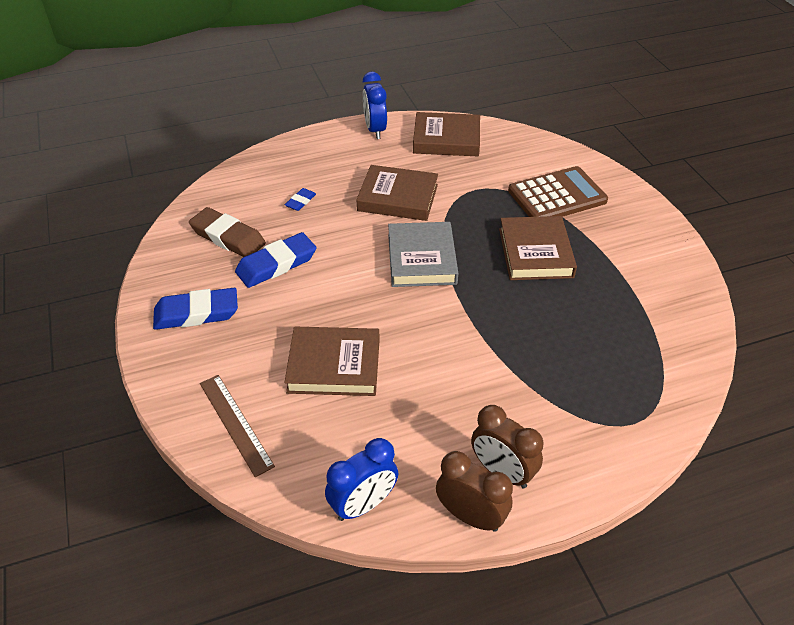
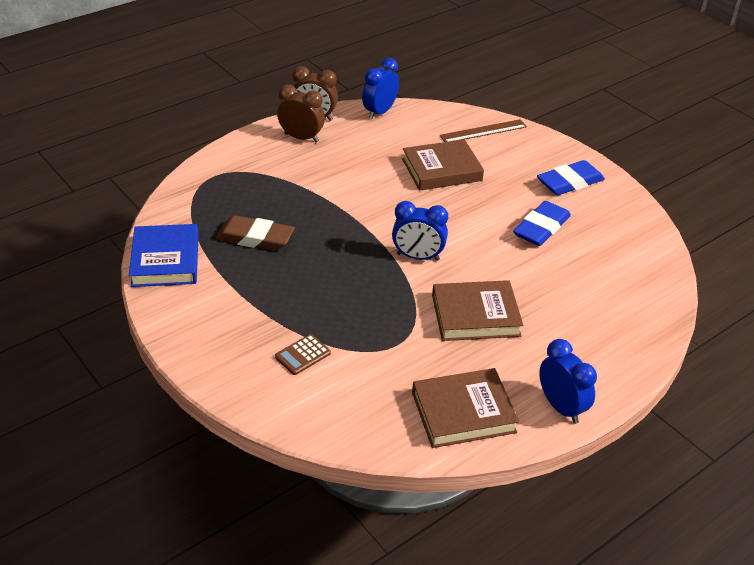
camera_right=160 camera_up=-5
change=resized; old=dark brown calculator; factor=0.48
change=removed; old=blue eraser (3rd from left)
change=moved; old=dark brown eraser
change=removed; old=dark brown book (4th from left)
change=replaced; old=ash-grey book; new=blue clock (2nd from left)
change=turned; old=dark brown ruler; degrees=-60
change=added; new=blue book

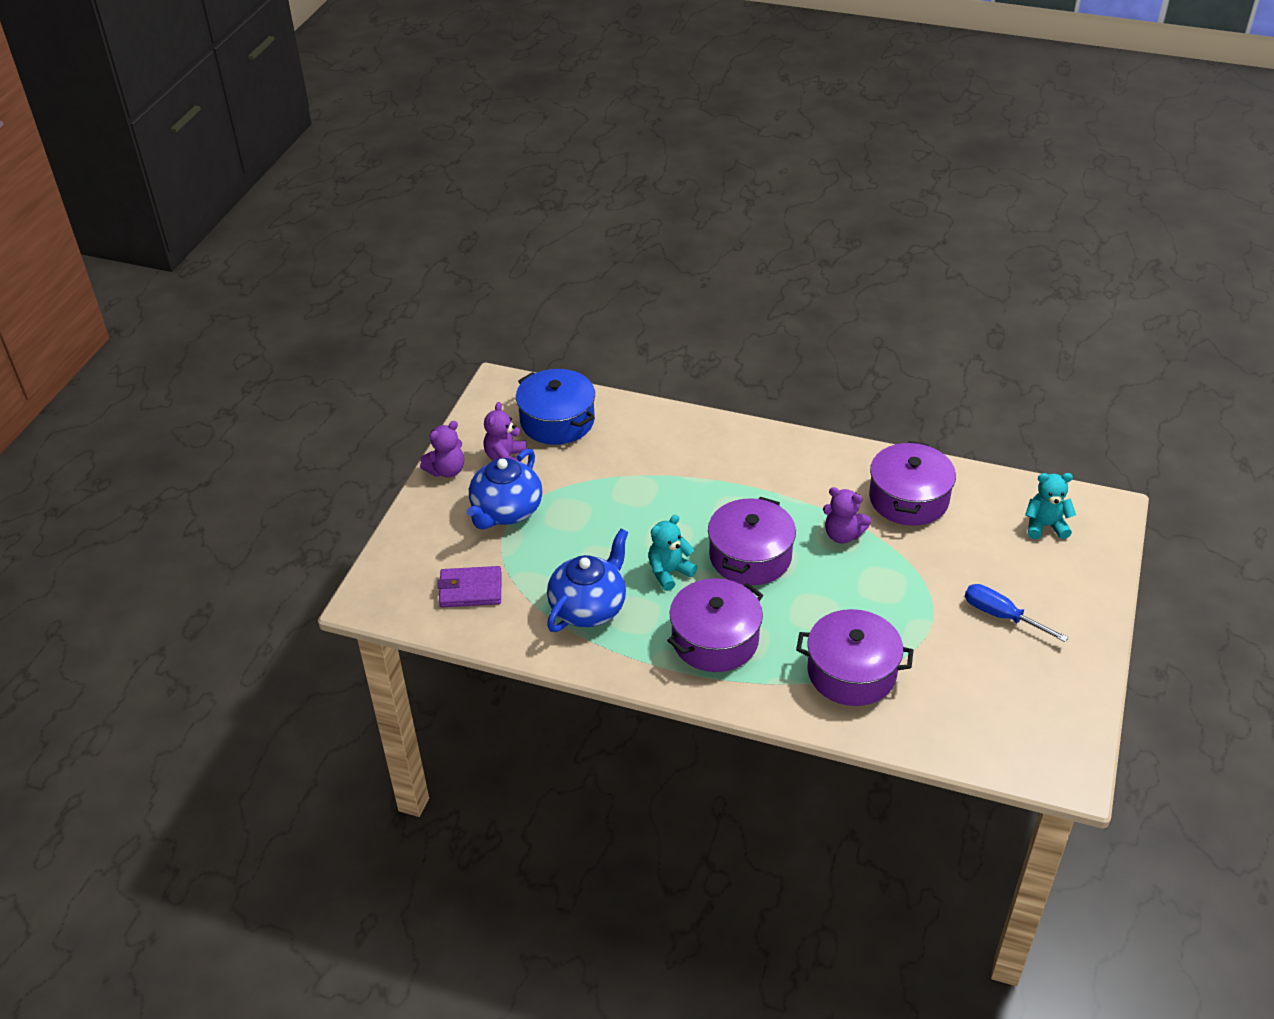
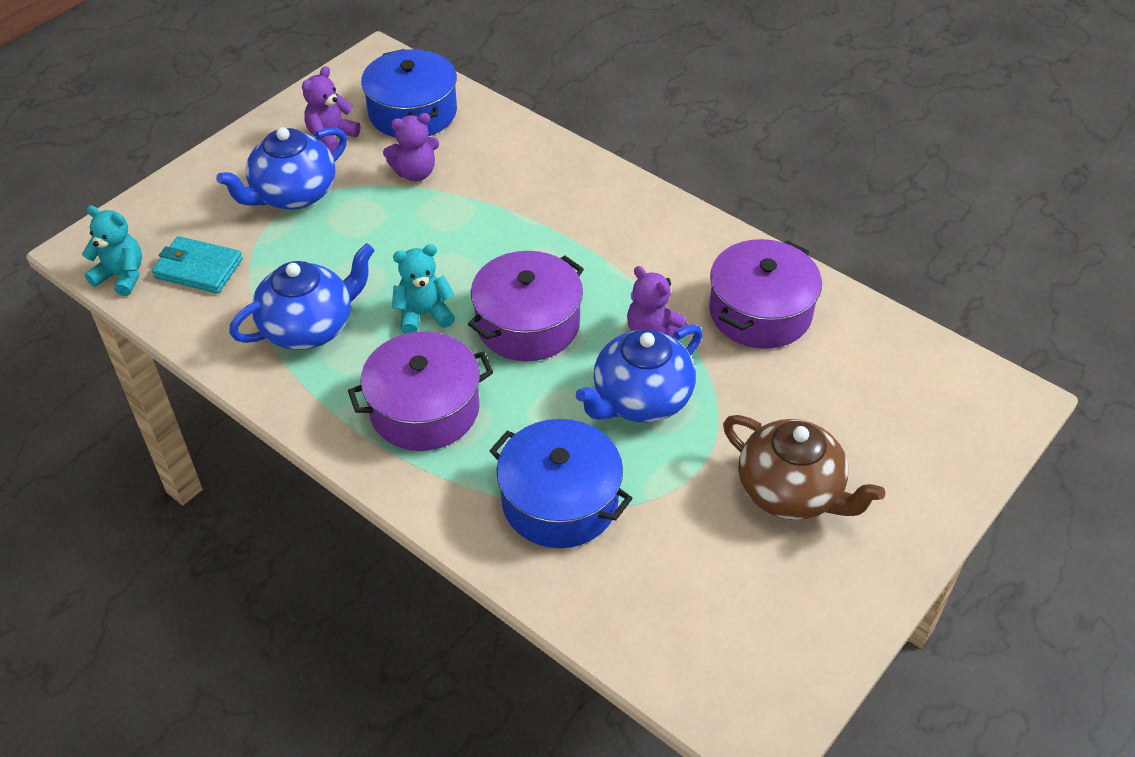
camera_right=20 camera_up=5
change=moved; old=violet teddy bear (1st from left in the first image); new=violet teddy bear (2nd from left)
change=moved; old=turquoise teddy bear (2nd from left in the first image); new=turquoise teddy bear (1st from left)
change=recoloured; old=violet billfold; new=turquoise billfold
change=replaced; old=blue flat screwdriver; new=dark brown tea pot
change=recoloured; old=violet stockpot (3rd from left); new=blue stockpot (2nd from left)
change=added; new=blue tea pot (3rd from left)

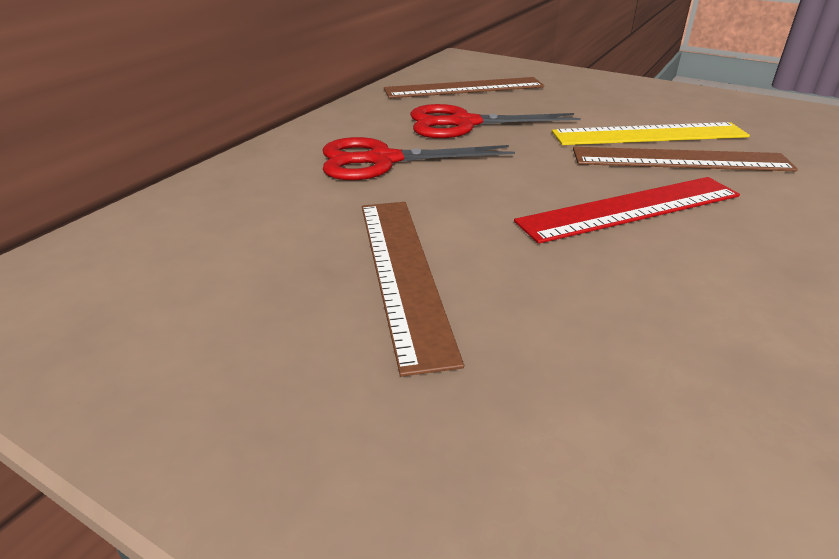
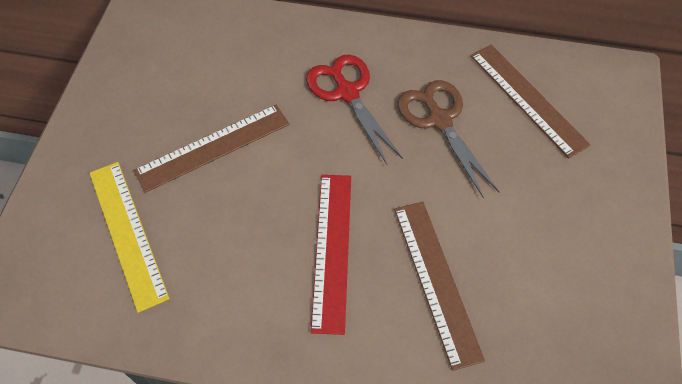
camera_right=70 camera_up=25
change=recoloured; old=red pair of scissors (2nd from left); new=dark brown pair of scissors
change=moved; old=yellow ruler
change=turned; old=red ruler; degrees=45

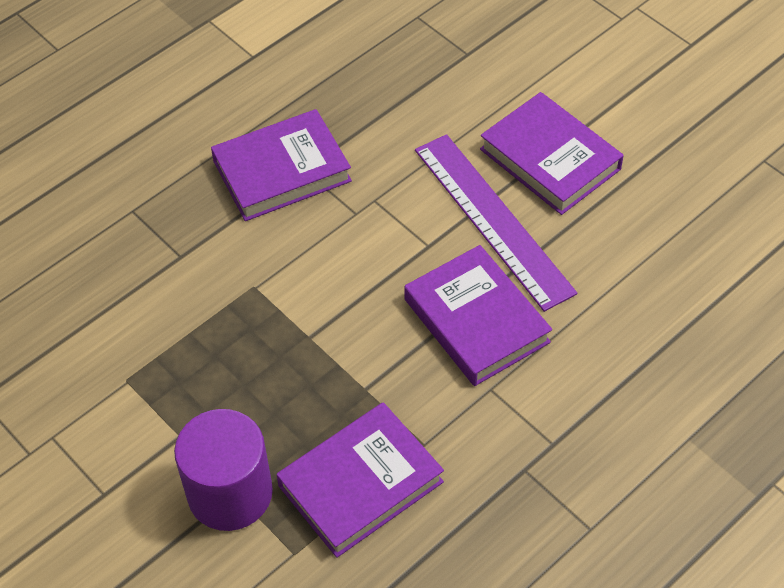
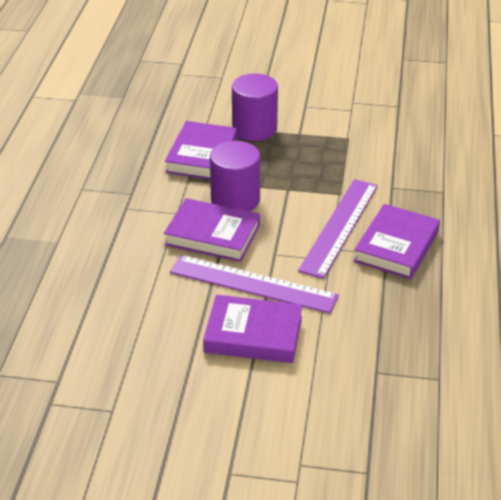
camera_right=140 camera_up=-15
change=added; new=violet solid cylinder (1st from left)
change=added; new=violet ruler (2nd from left)

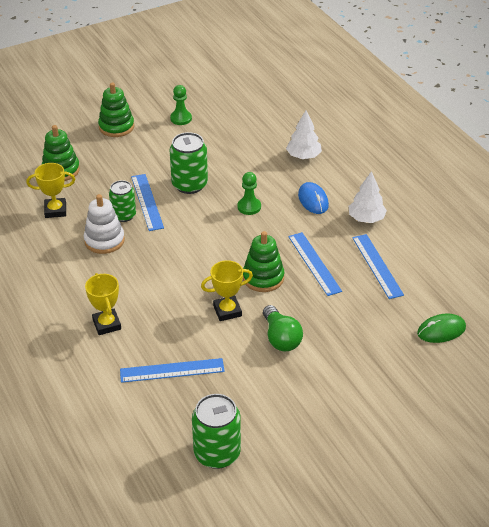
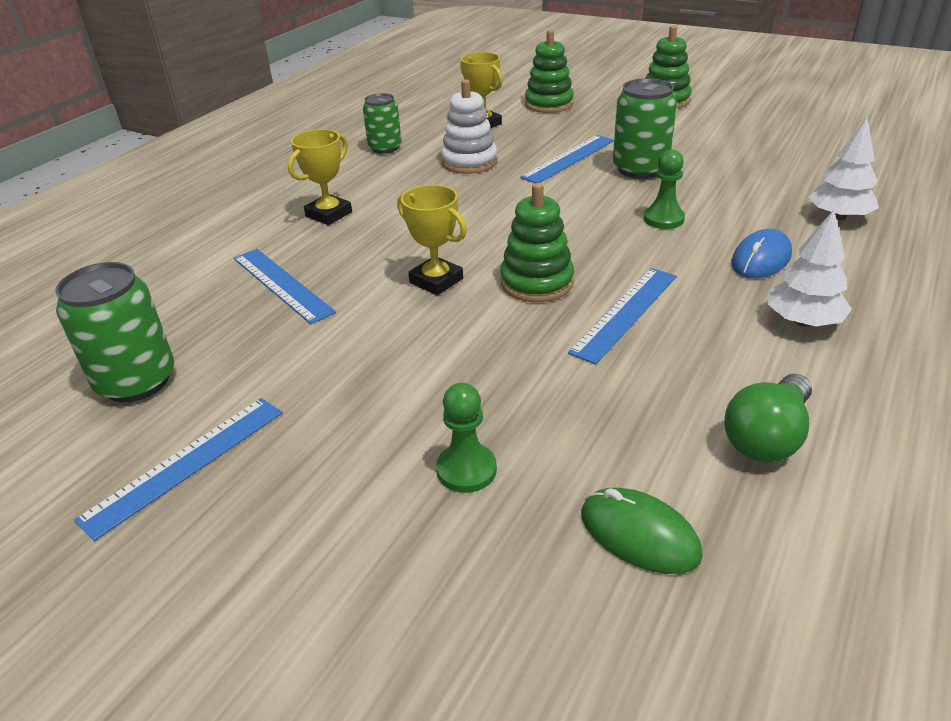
camera_right=60 camera_up=-5
change=moved; old=green game pawn (1st from left)
change=moved; old=green tin (1st from left in the first image); new=green tin (2nd from left)
change=moved; old=blue ruler (4th from left in the first image); new=blue ruler (1st from left)
change=moved; old=green light bulb

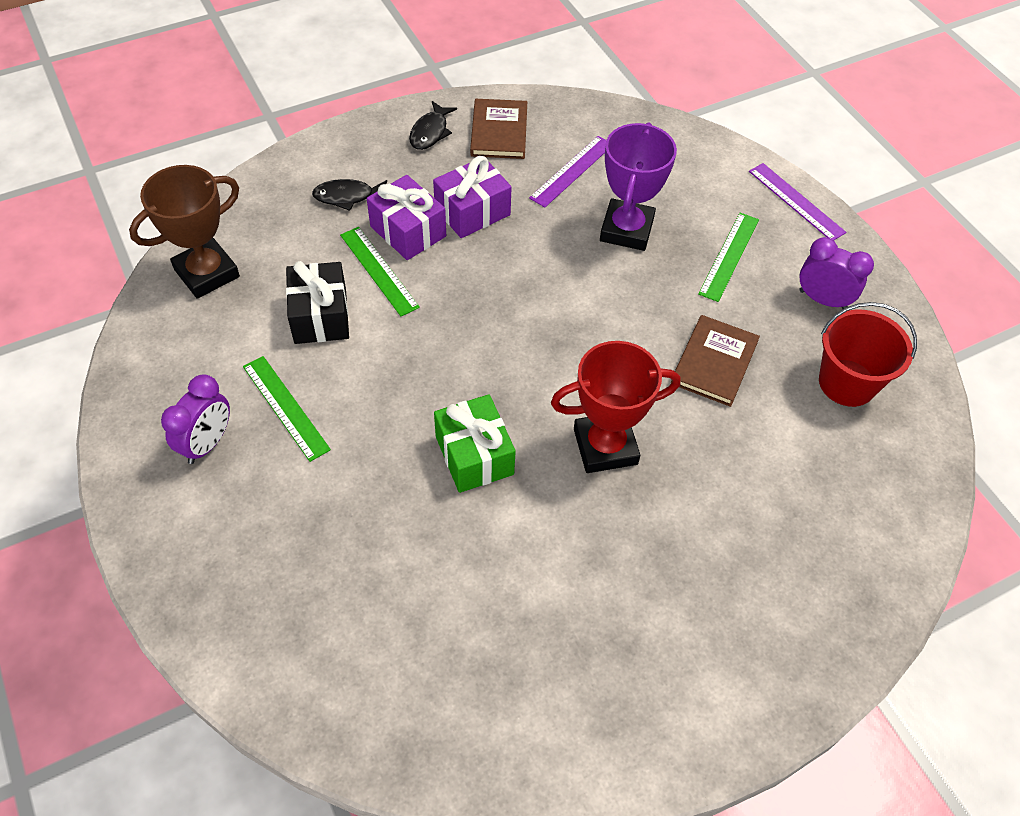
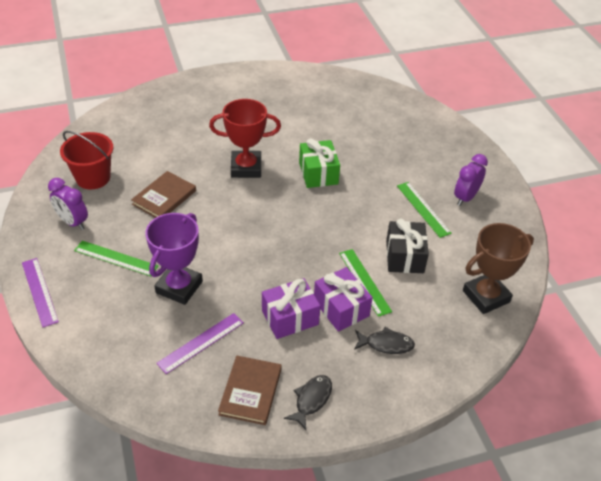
camera_right=-170 camera_up=-10
change=turned; old=green ruler (3rd from left in the first image); degrees=75

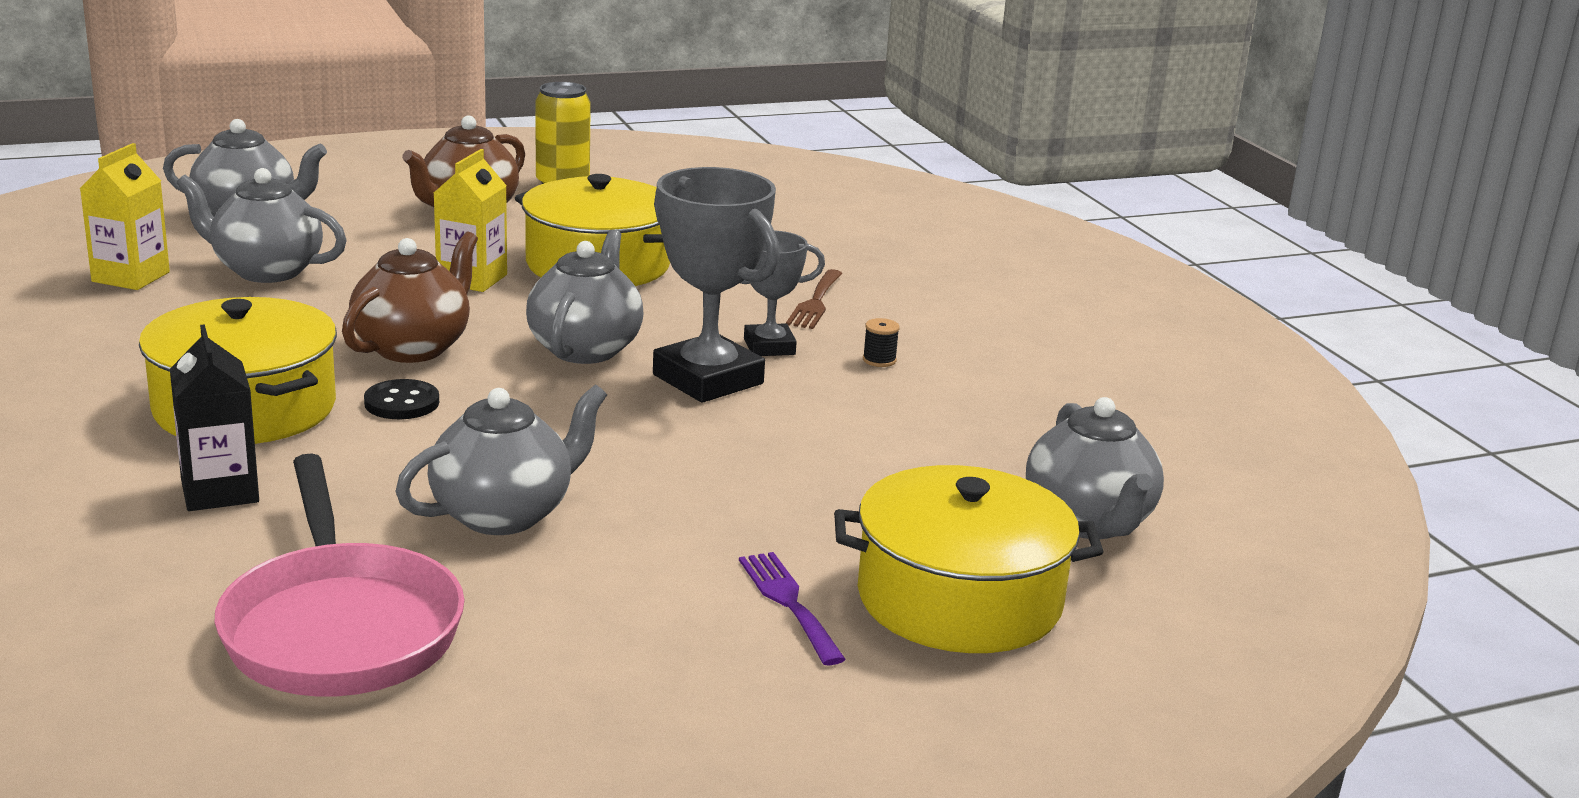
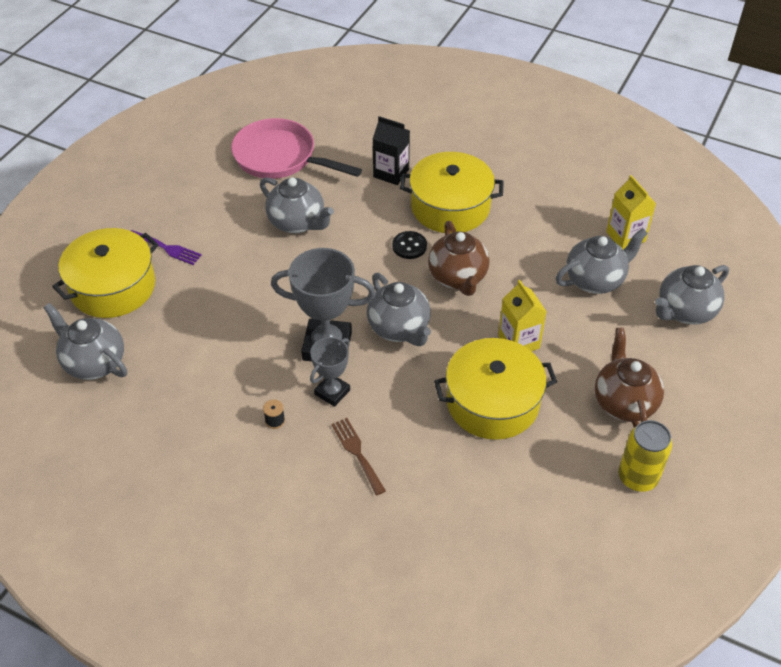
camera_right=140 camera_up=25
change=turned; old=ash-grey tea pot (3rd from left in the first image); degrees=-60

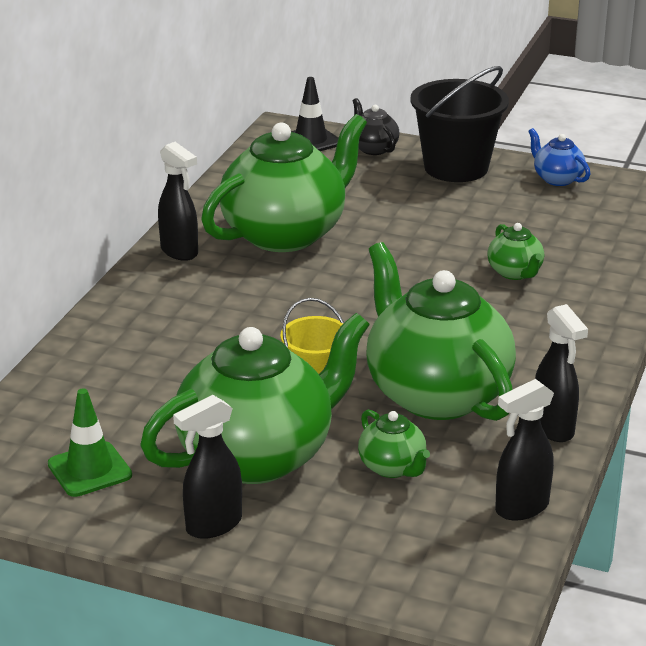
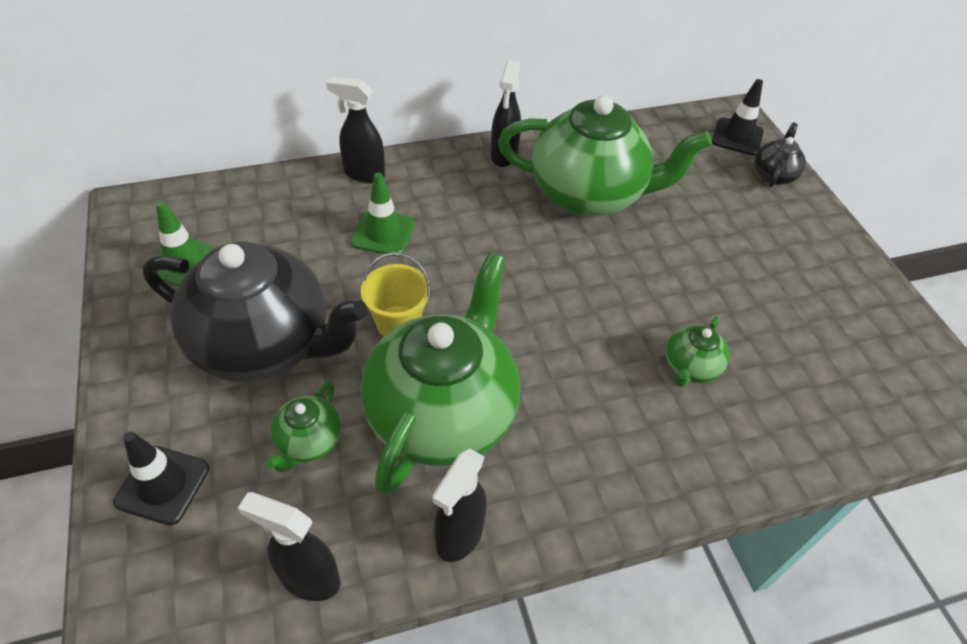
camera_right=50 camera_up=20
change=removed; old=ebony sand bucket
change=removed; old=blue tea pot
change=recoloured; old=green tea pot (1st from left); new=ebony tea pot (1st from left)
change=moved; old=ebony spray cleaner (2nd from left)
change=added; new=green traffic cone (2nd from left)
change=added; new=ebony traffic cone (1st from left)

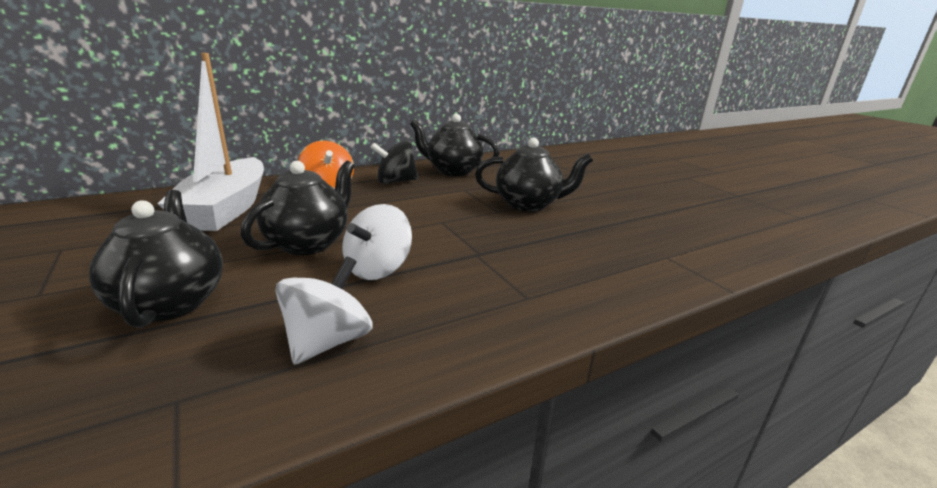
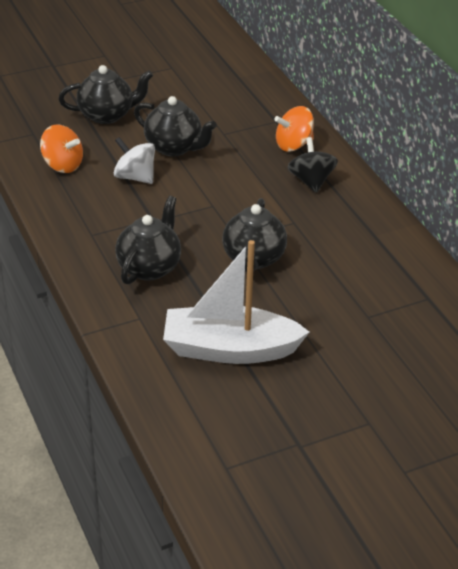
camera_right=95 camera_up=15
change=moved; old=white toy boat
change=moved; old=ebony tea pot (3rd from left in the first image); new=ebony tea pot (2nd from left)
change=recoloured; old=white whirligig (1st from left); new=bright orange whirligig (1st from left)

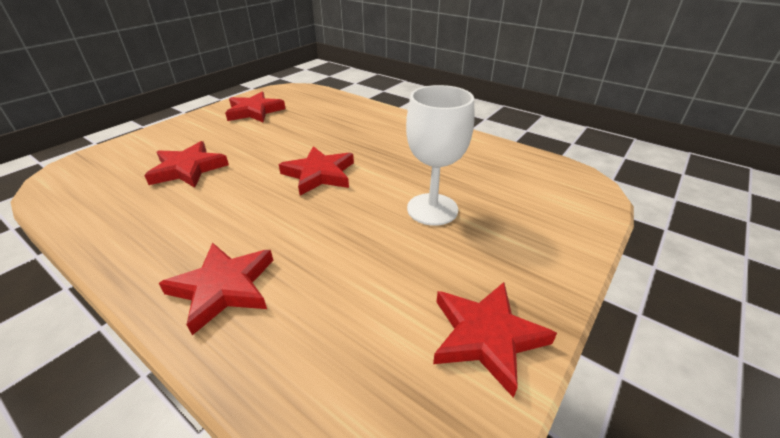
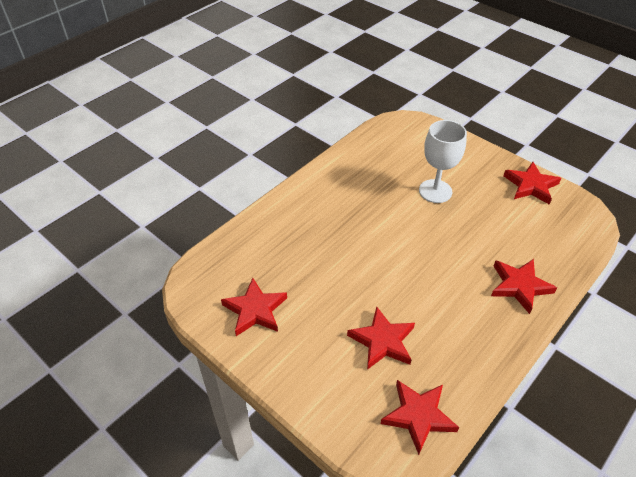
camera_right=-85 camera_up=10
change=moved; old=red star (4th from left in the first image); new=red star (3rd from left)

